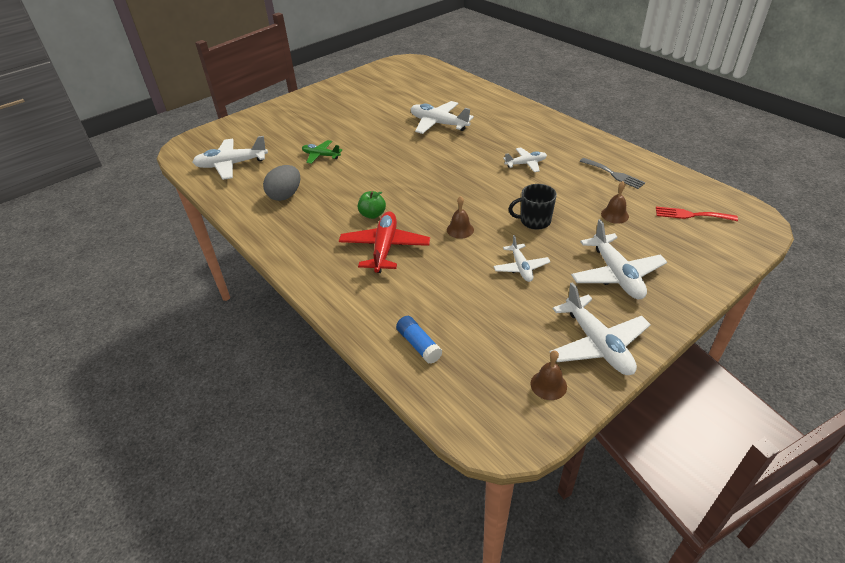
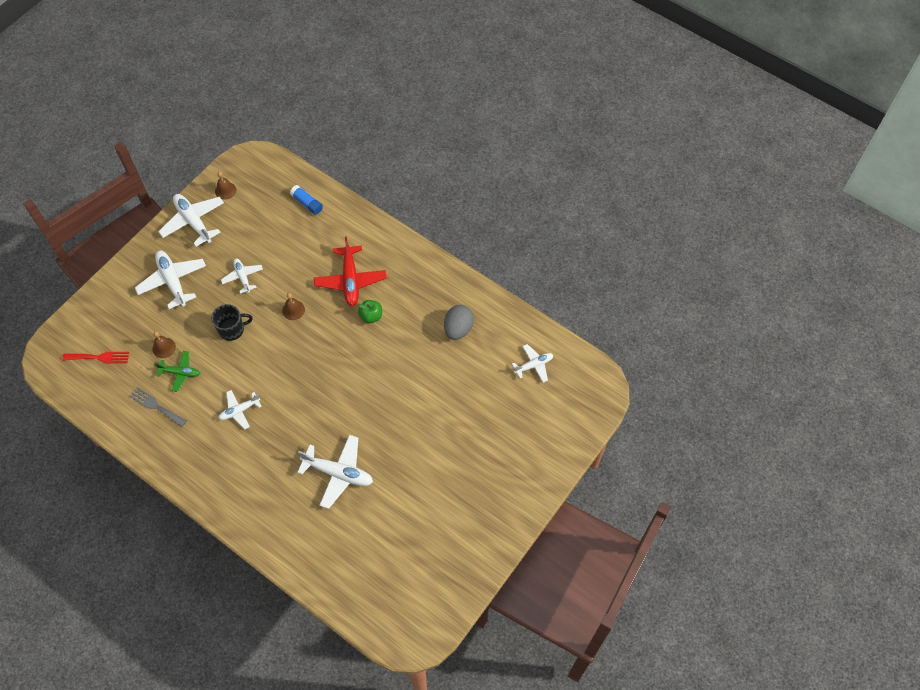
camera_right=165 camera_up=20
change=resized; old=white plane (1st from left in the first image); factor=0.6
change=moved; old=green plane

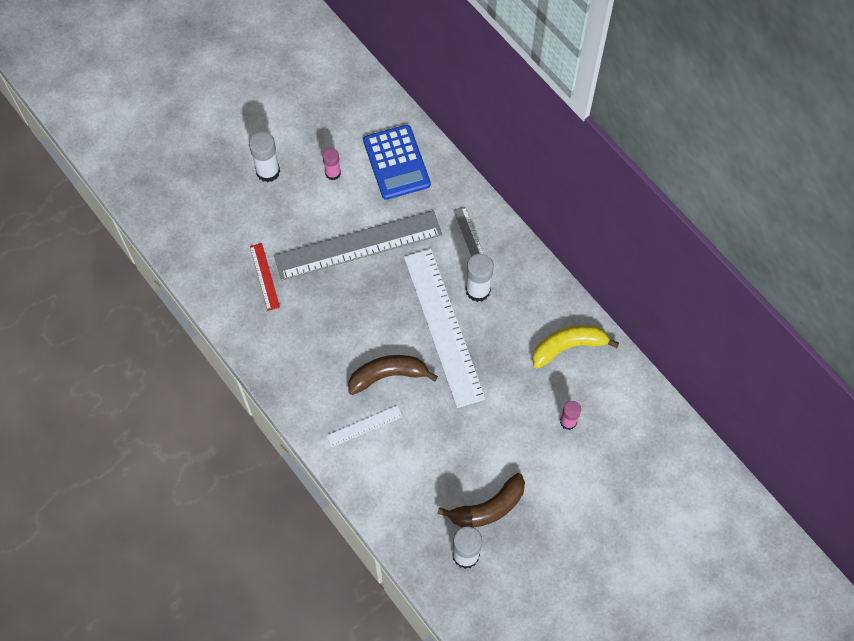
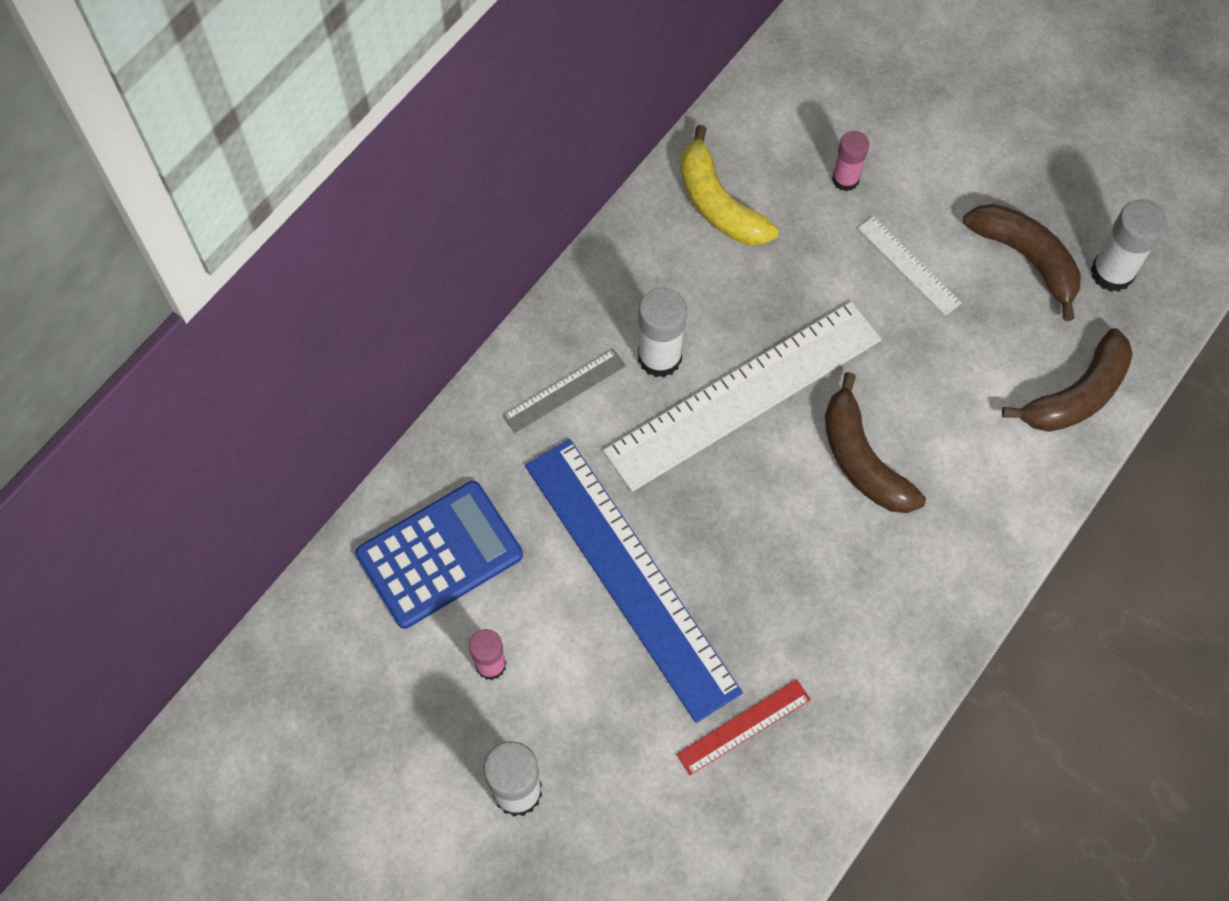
camera_right=-105 camera_up=0
change=recoloured; old=ash-grey ruler (1st from left); new=blue ruler
change=moved; old=white ruler (1st from left in the first image); new=white ruler (2nd from left)
change=added; new=dark brown banana (3rd from left)

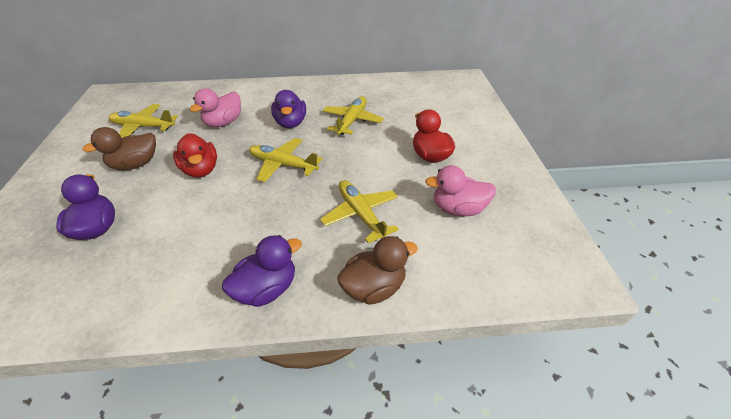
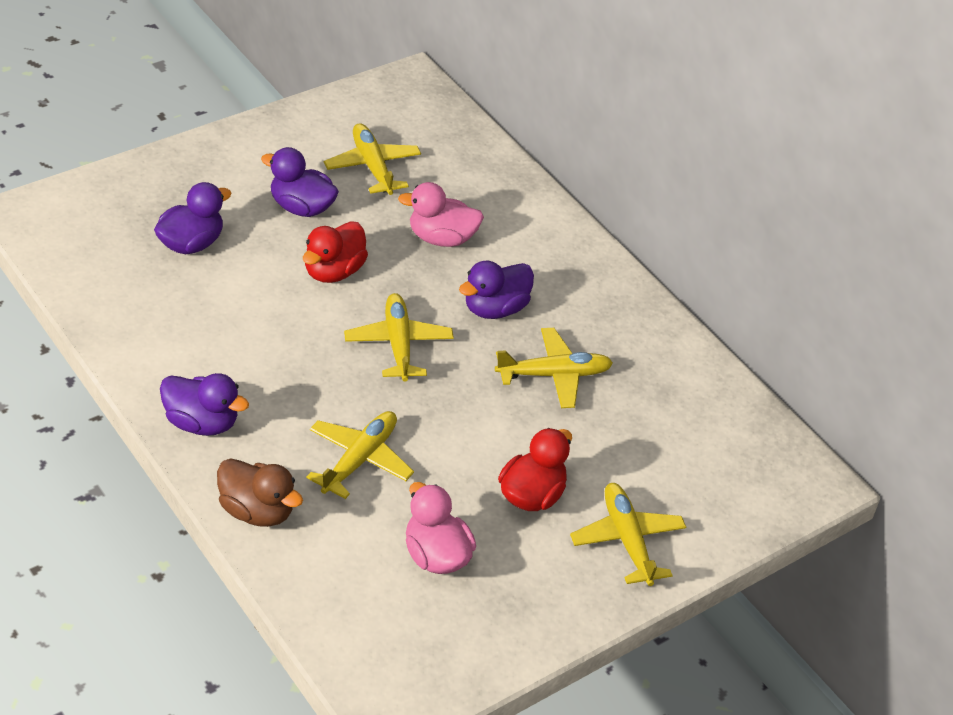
camera_right=55 camera_up=0
change=recoloured; old=dark brown duck (1st from left); new=violet duck (3rd from left)
change=added; new=yellow plane (5th from left)

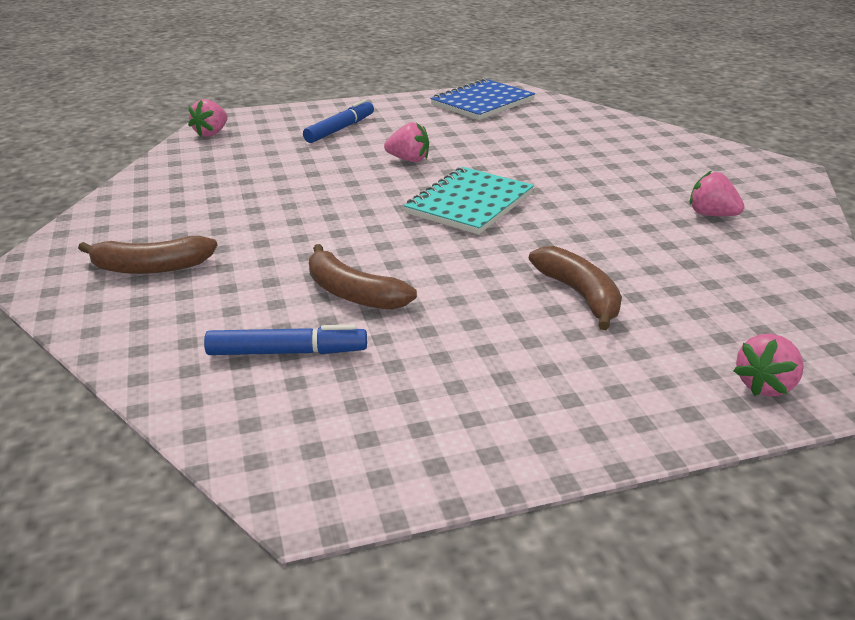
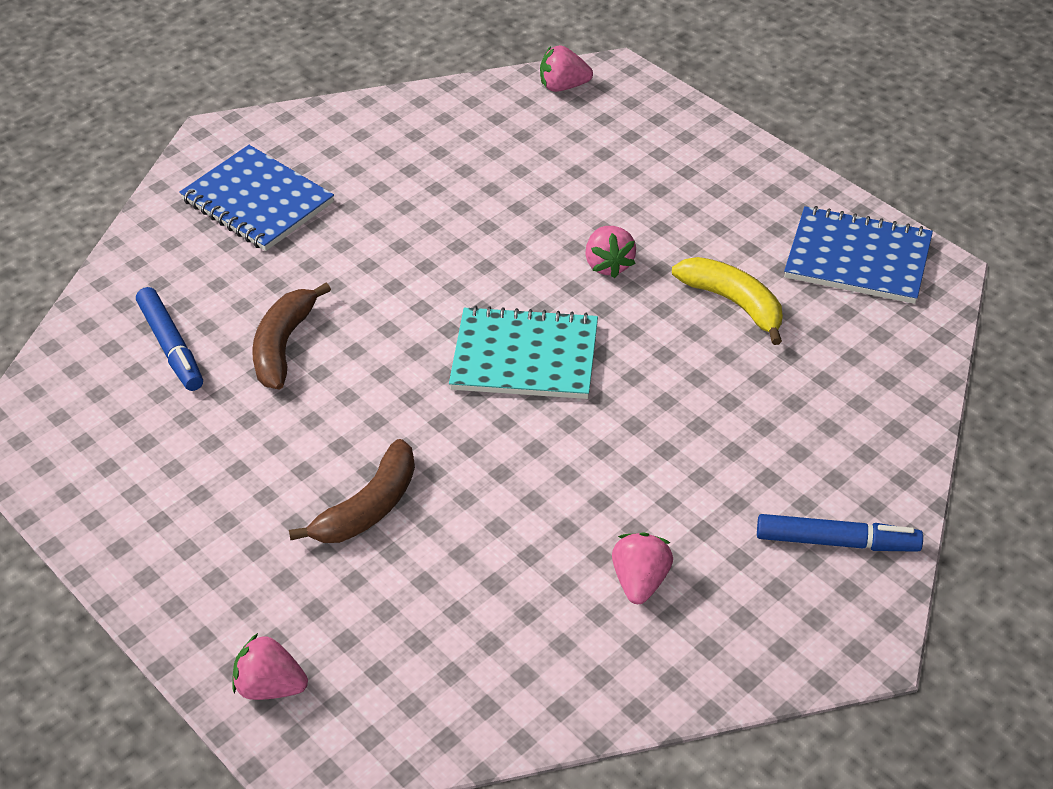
camera_right=65 camera_up=15
change=moved; old=blue marker pen (2nd from left)
change=replaced; old=dark brown banana (1st from left); new=blue exercise book (1st from left)
change=added; new=yellow banana

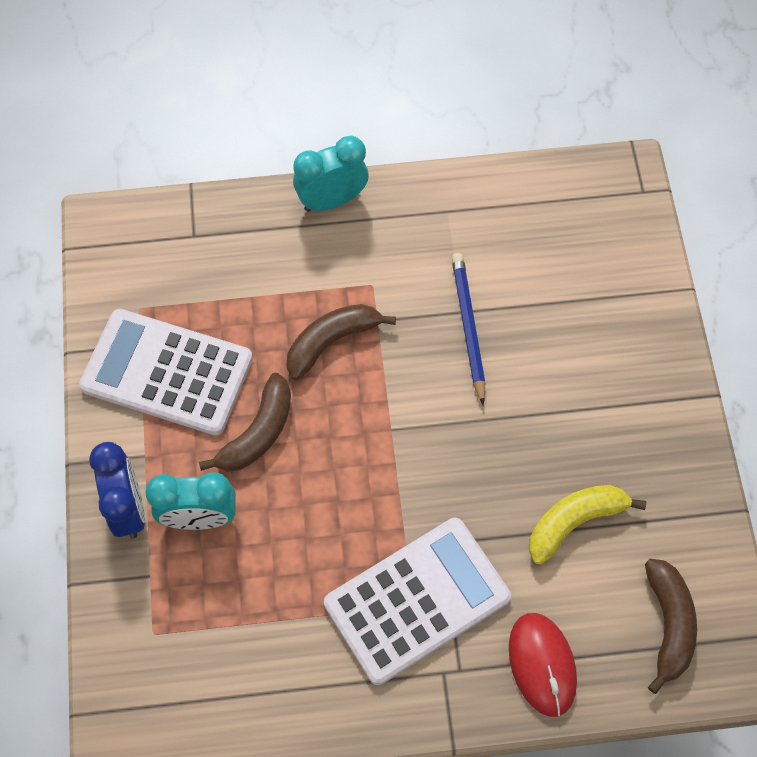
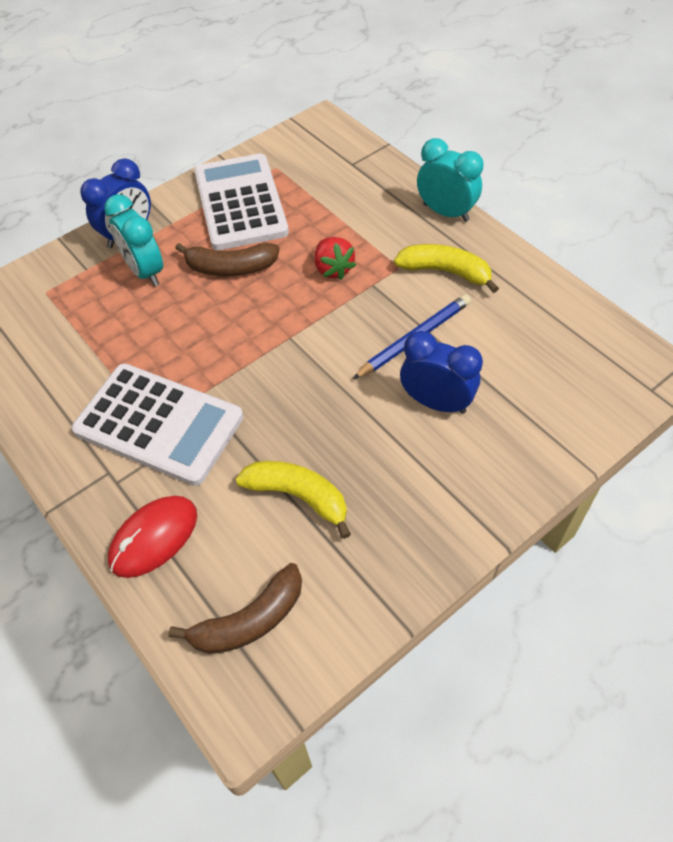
camera_right=60 camera_up=-10
change=replaced; old=dark brown banana (2nd from left); new=red toy strawberry
change=added; new=yellow banana (2nd from left)
change=added; new=blue clock (2nd from left)

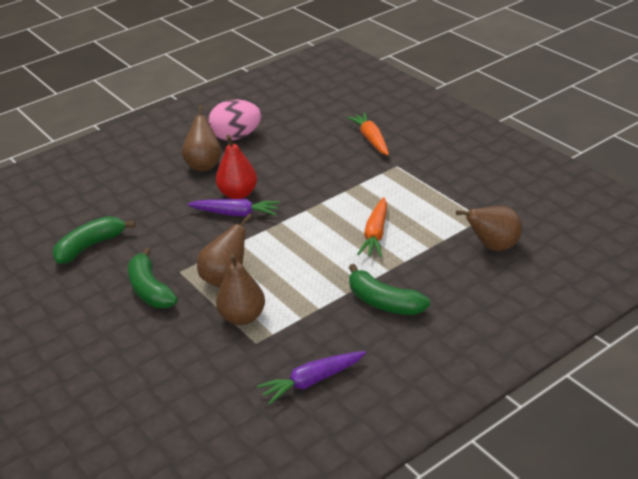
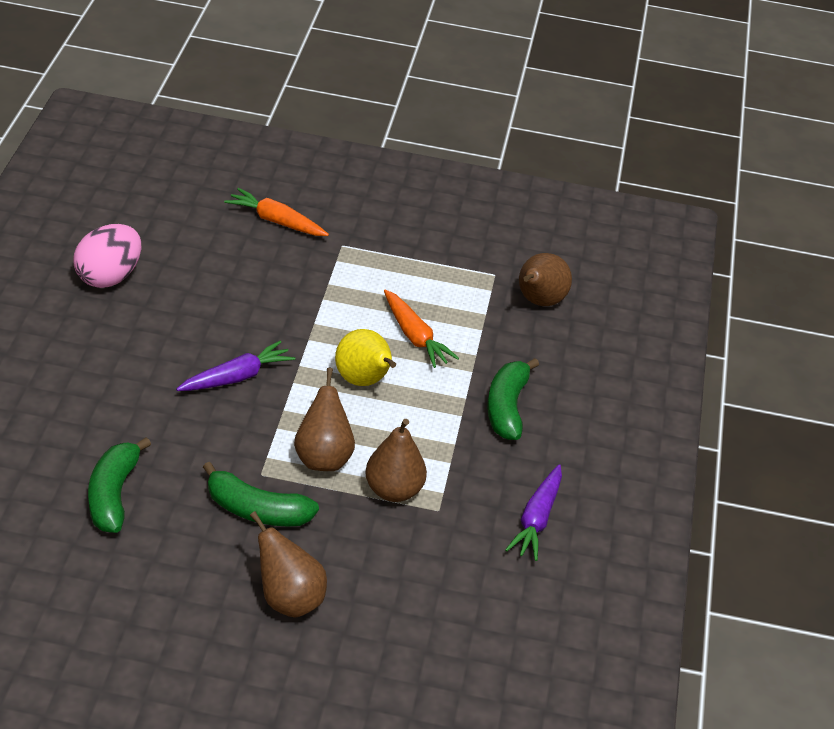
camera_right=-50 camera_up=5
change=moved; old=dark brown toy pear (1st from left)
change=removed; old=red toy pear
change=turned; old=green banana (3rd from left); degrees=105
change=added; new=yellow toy pear

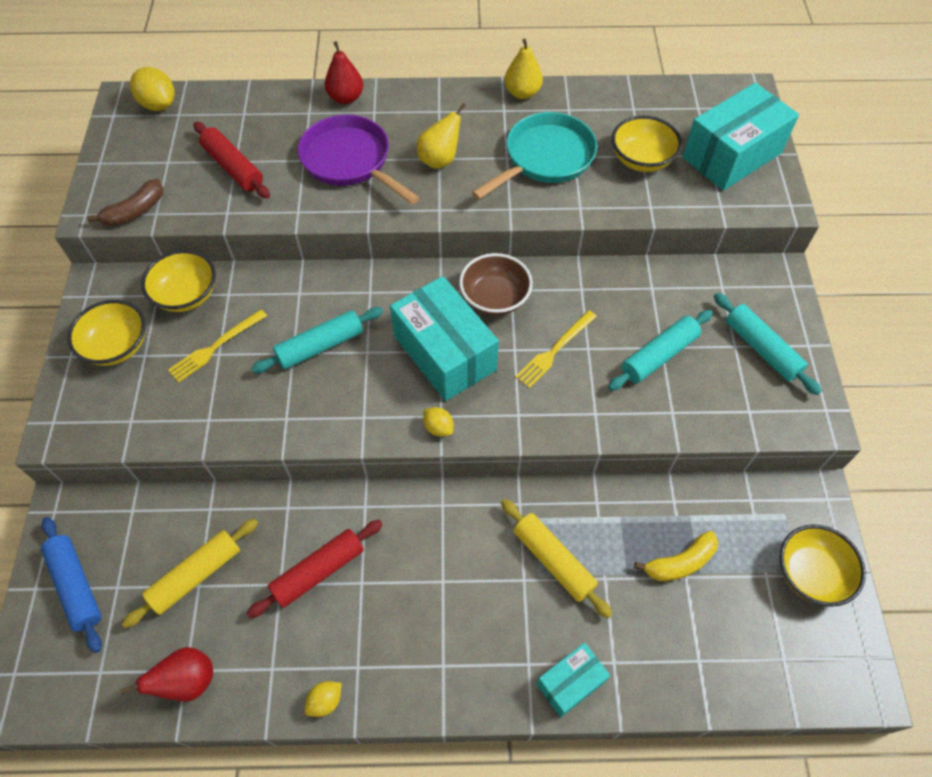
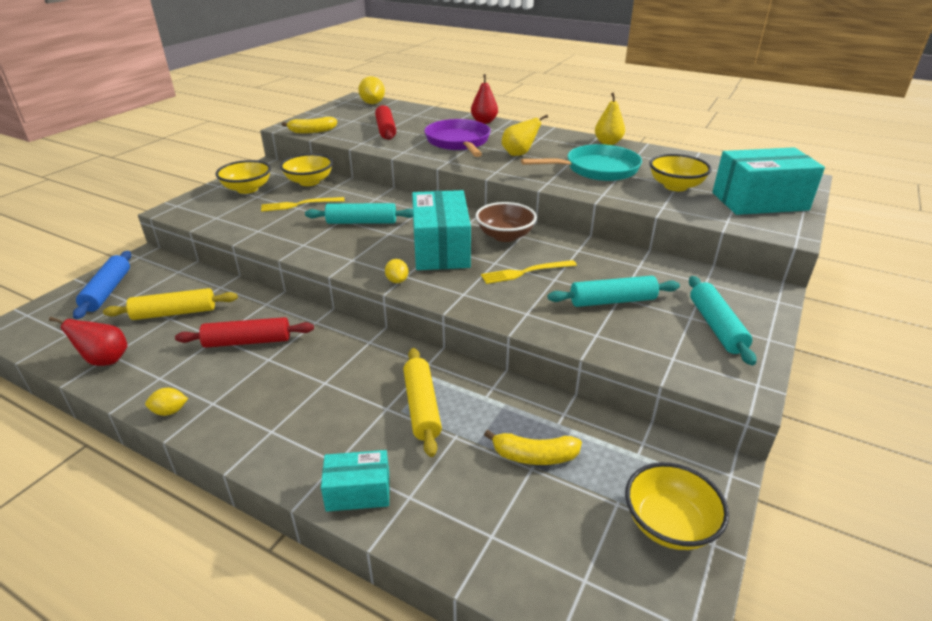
camera_right=30 camera_up=-25
change=recoloured; old=dark brown banana; new=yellow banana (1st from left)

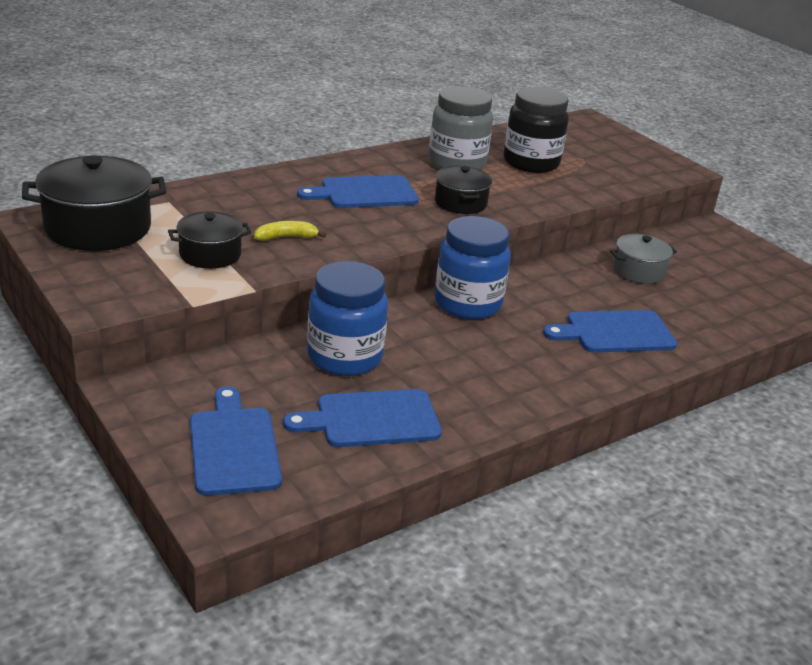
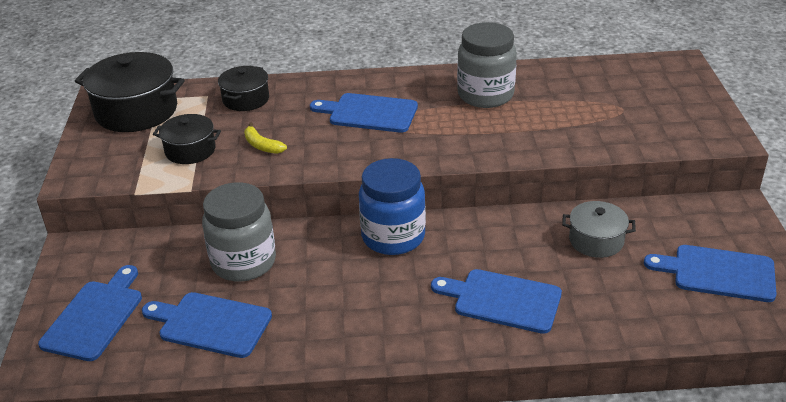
camera_right=35 camera_up=5
change=removed; old=ebony jar
change=moved; old=ebony stockpot (3rd from left)
change=turned; old=yellow banana; degrees=-150
change=recoloured; old=blue jar (1st from left); new=ash-grey jar (1st from left)
change=added; new=blue bread board (5th from left)

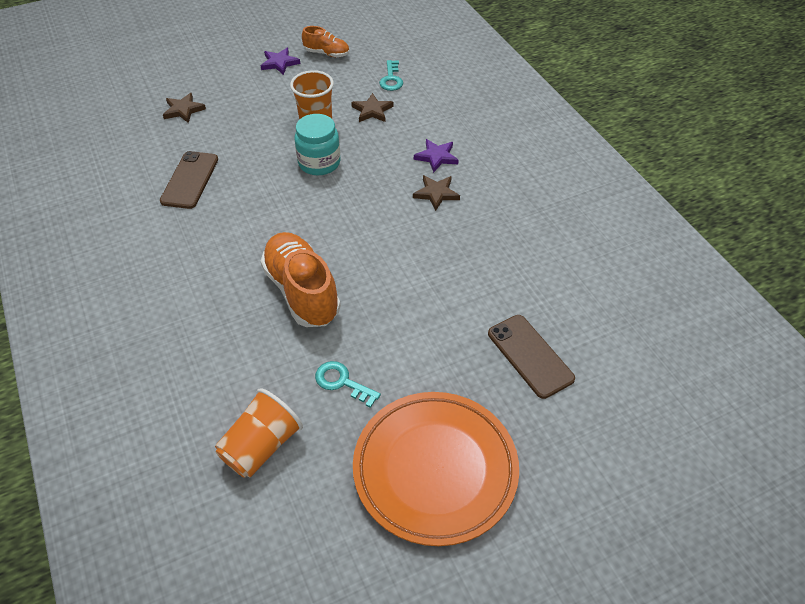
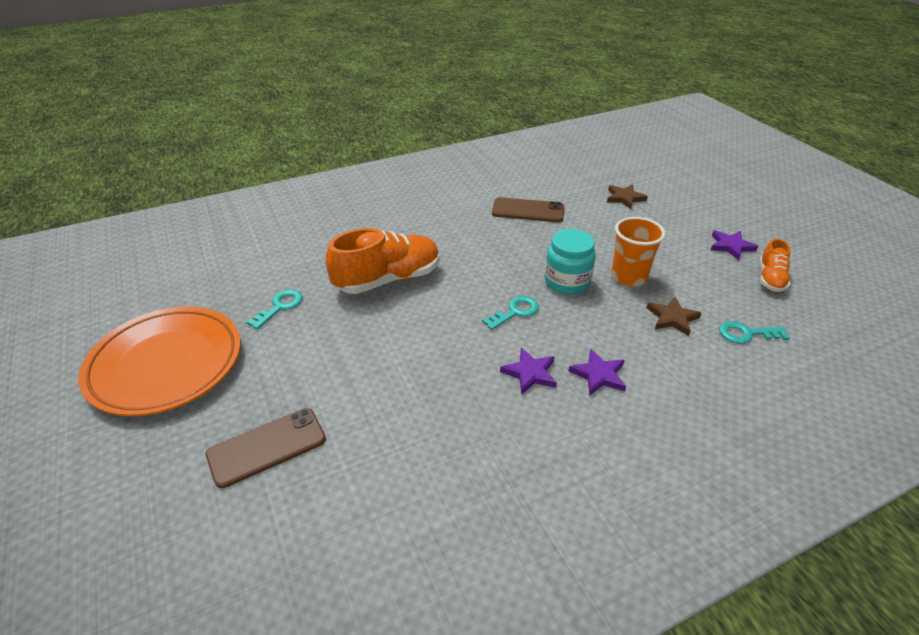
camera_right=90 camera_up=-10
change=recoloured; old=dark brown star (3rd from left); new=violet star (1st from left)
change=removed; old=bright orange cup (1st from left)
change=added; new=turquoise key (2nd from left)

